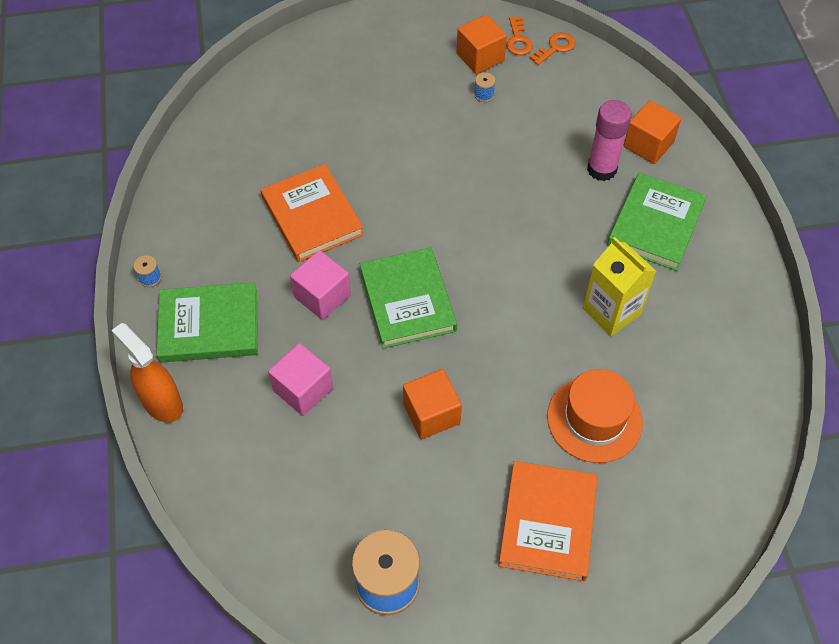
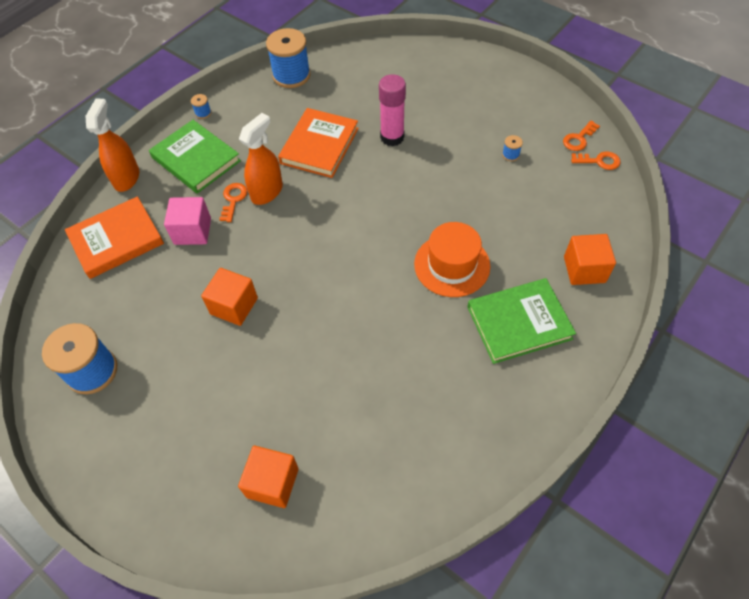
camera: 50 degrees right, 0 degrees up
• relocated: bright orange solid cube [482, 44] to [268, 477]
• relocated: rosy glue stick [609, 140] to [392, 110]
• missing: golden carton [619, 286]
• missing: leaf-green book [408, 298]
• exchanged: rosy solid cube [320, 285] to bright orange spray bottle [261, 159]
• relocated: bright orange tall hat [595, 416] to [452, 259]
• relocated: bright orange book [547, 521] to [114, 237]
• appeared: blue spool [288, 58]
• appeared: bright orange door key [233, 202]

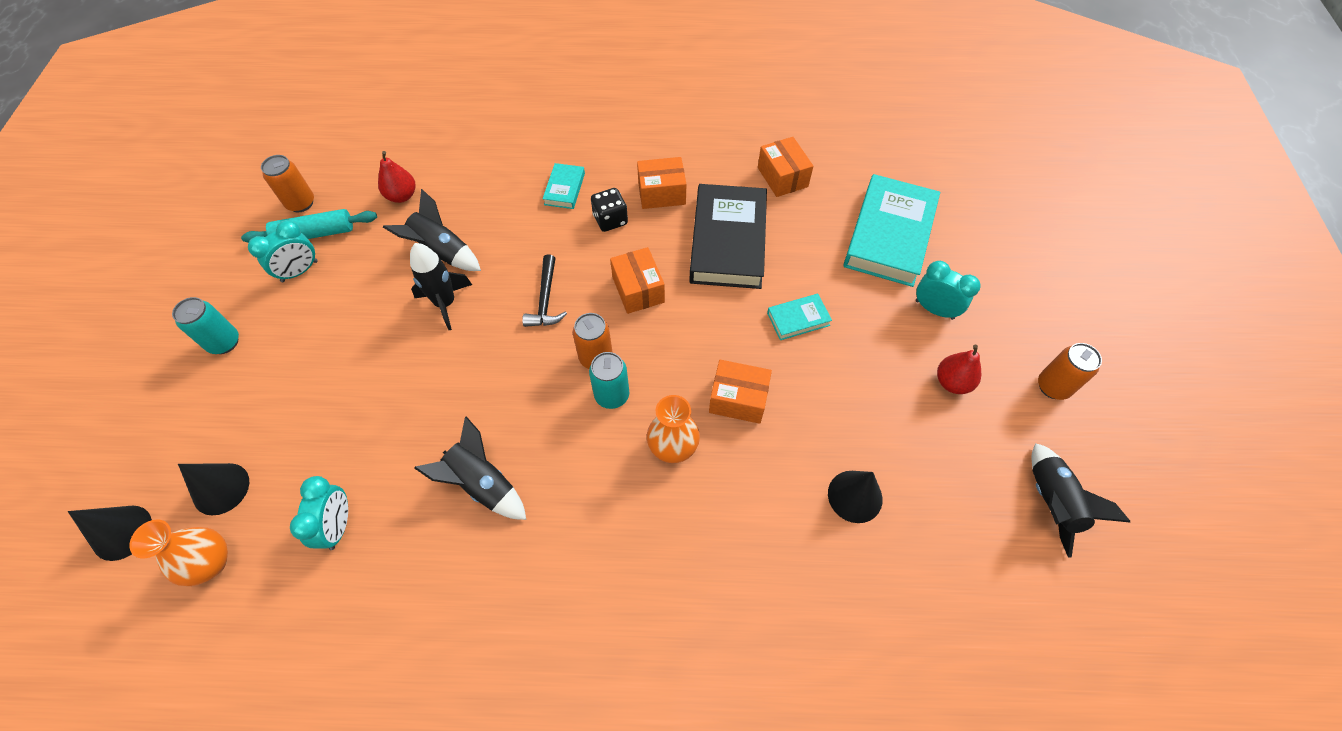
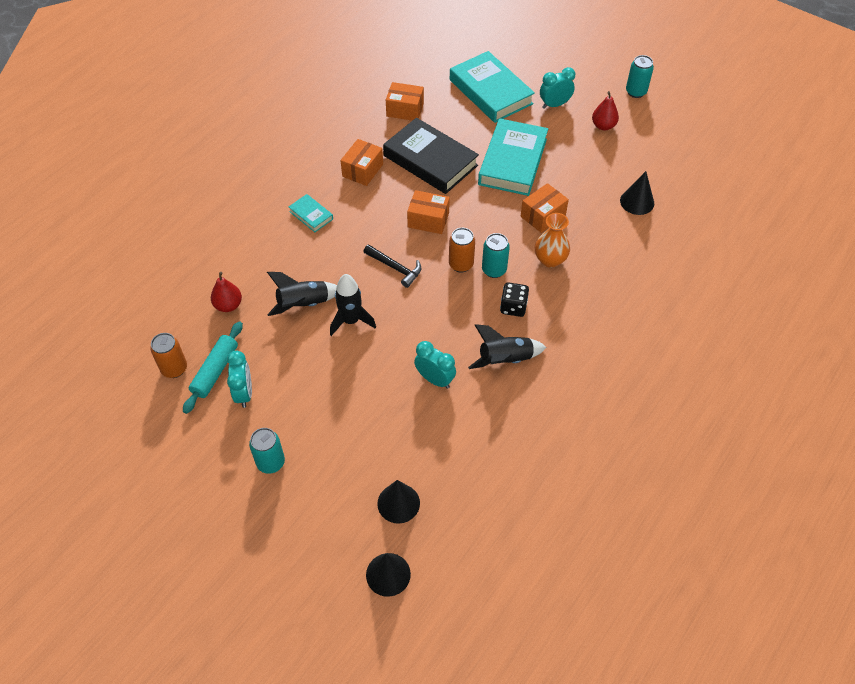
camera: 55 degrees left, 5 degrees down
• relocated: ebony game die [609, 210] to [514, 299]
• size: turquoise book [799, 317] = [513, 157] x2.17
• colour: bright orange can [1070, 371] to turquoise can [640, 76]
• missing: ebony rocket [1081, 500]
• relocated: turquoise bedside clock [319, 513] to [435, 365]
• missing: bright orange flower vase [178, 553]

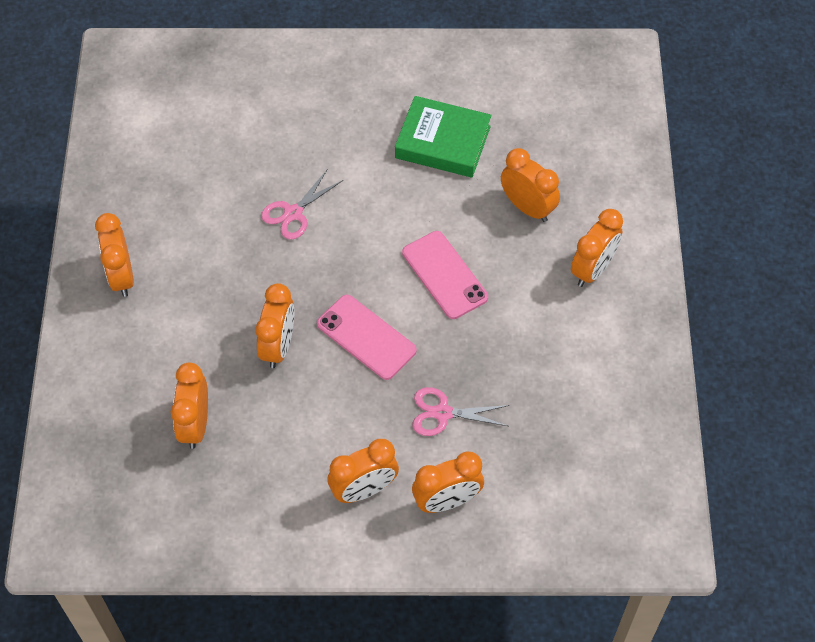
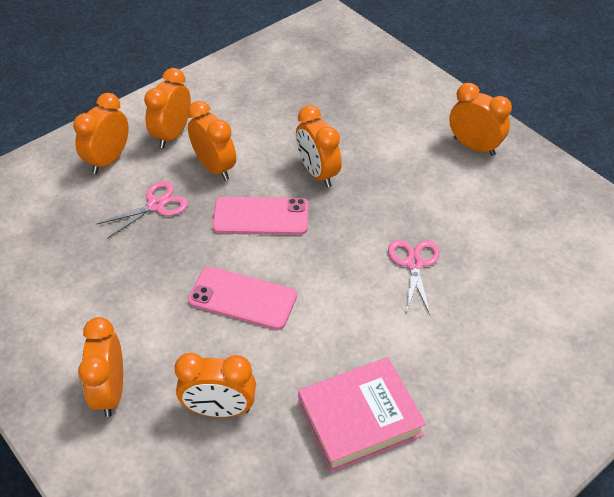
camera: 140 degrees right, 10 degrees down
• colour: leaf-green book [443, 136] to rosy book [362, 414]
• relocated: bright orange bedside clock [189, 405] to [211, 140]

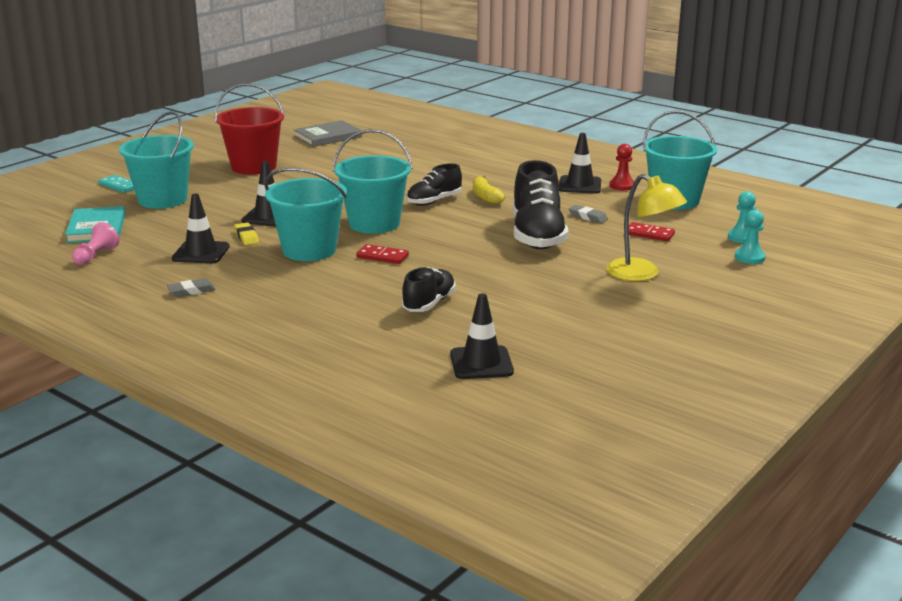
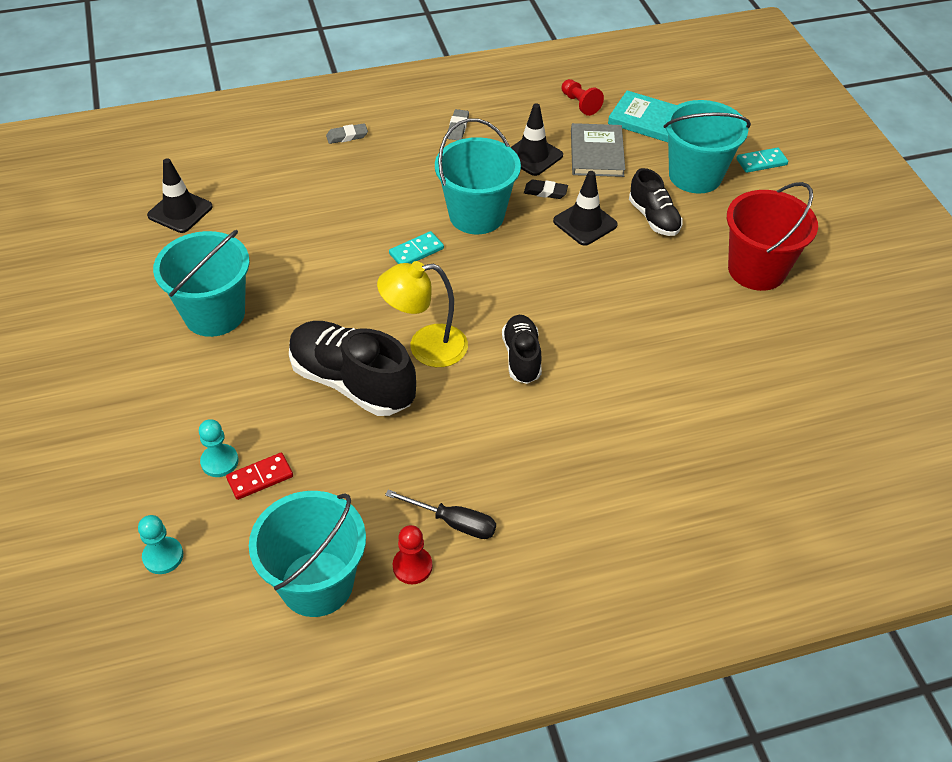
camera: 125 degrees right, 25 degrees up
• relocated: grey book [328, 133] to [598, 150]
• relocated: turquoise pail [372, 181] to [201, 283]
• exchanged: ebony traffic cone [580, 163] to ebony hand screwdriver [440, 514]
• relocated: golden desk lamp [646, 227] to [422, 314]
• missing: golden toy banana [489, 190]
• relocated: grey gum eraser [588, 214] to [347, 133]
• relocated: turquoise chess pawn [750, 237] to [219, 448]
• colour: rosy chess pawn [95, 243] to scarlet chess pawn [583, 97]
• colour: golden gum eraser [246, 234] to ebony gum eraser [546, 189]
• colour: scarlet domino [382, 254] to turquoise domino [416, 247]
• relocated: ebony shoe [429, 289] to [656, 202]

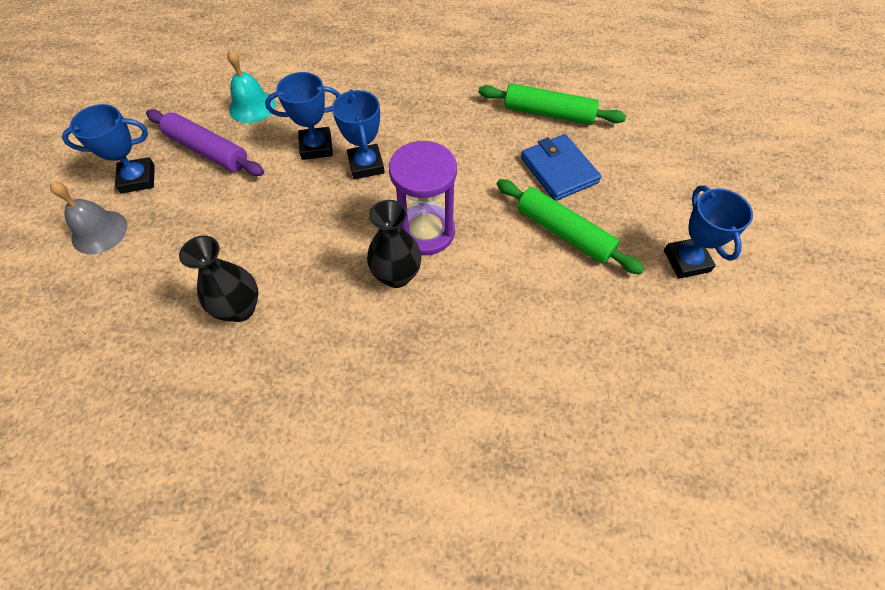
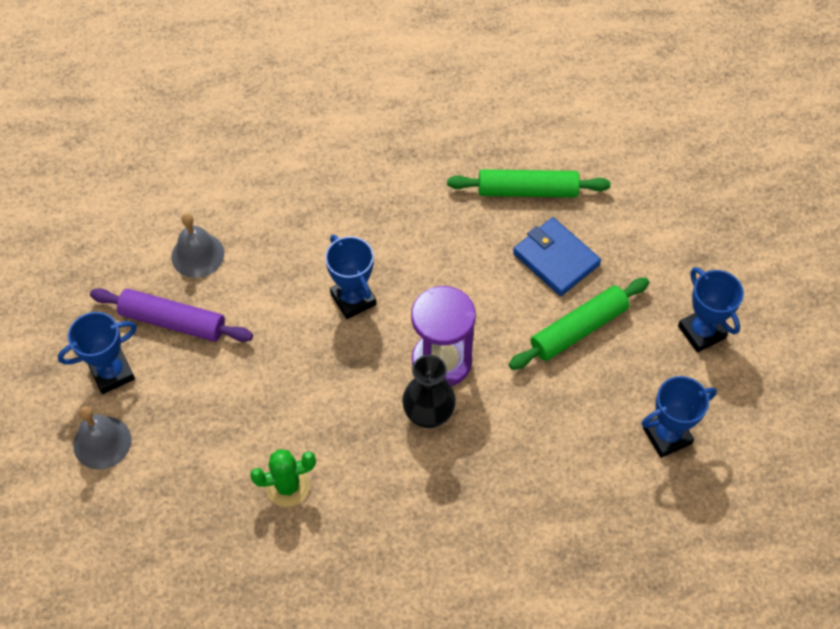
camera: 15 degrees left, 0 degrees up
• colour: turquoise bell [251, 86] to grey bell [197, 245]
• relocated: blue trophy [302, 116] to [679, 417]
• spun: leaf-green dough roller [570, 226] = [579, 324] 60 degrees counterclockwise
• exchanged: ebony flower vase [218, 279] to leaf-green cactus [283, 478]

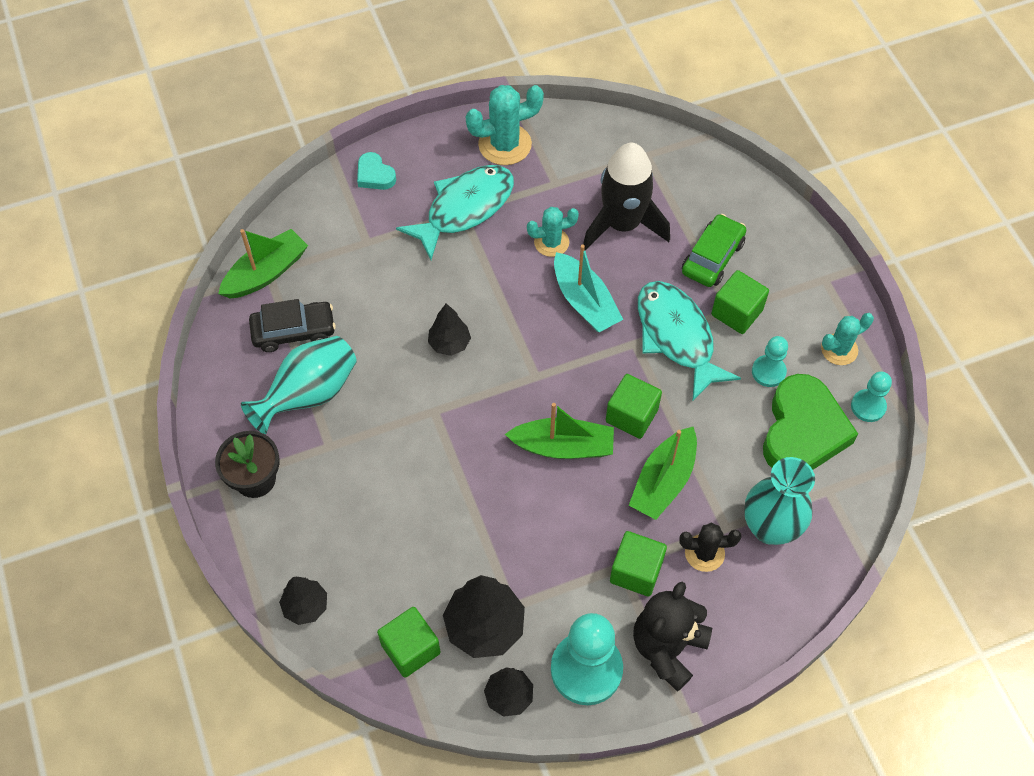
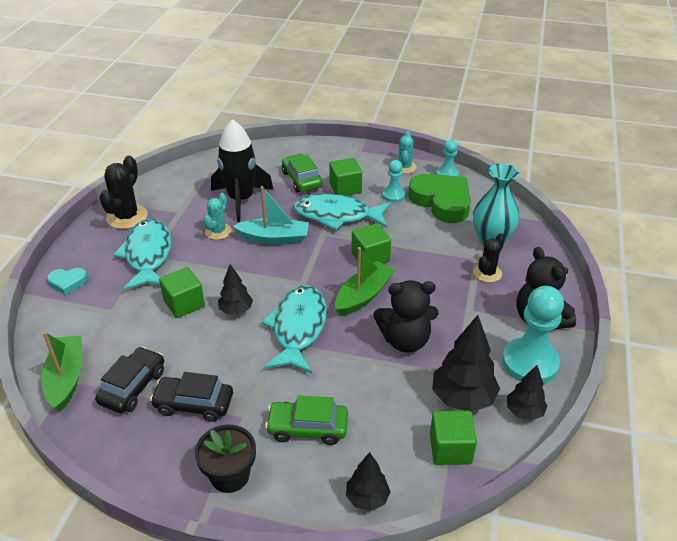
camera: 55 degrees left, 20 degrees down
• colour: turquoise cactus [505, 125] to ebony cactus [123, 192]
• exchanged: turquoise flower vase [299, 385] to ebony car [191, 397]
• missing: leaf-green sailboat [663, 473]
• relocated: leaf-green solid cube [638, 564] to [182, 292]
• appeared: ebony teddy bear [406, 316]
• appeared: turquoise fish figure [294, 329]
• appeared: leaf-green car [306, 420]

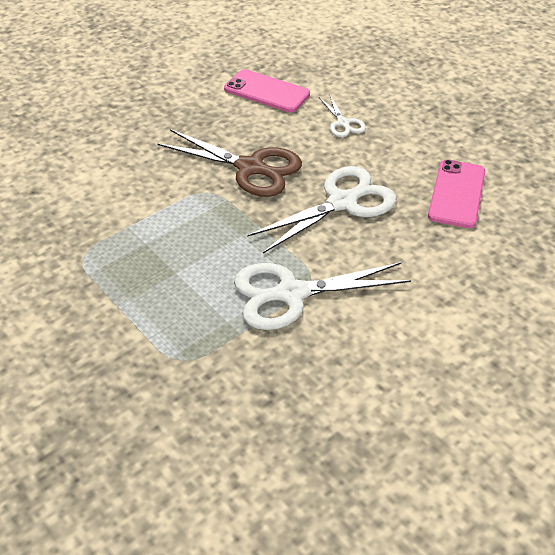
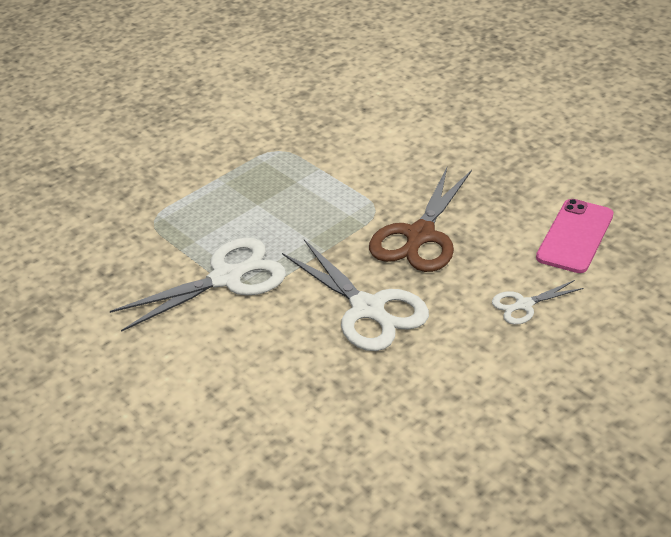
camera: 90 degrees right, 5 degrees down
• missing: rosy phone [456, 194]
• spun: white shears [322, 296] = [198, 284] 75 degrees clockwise

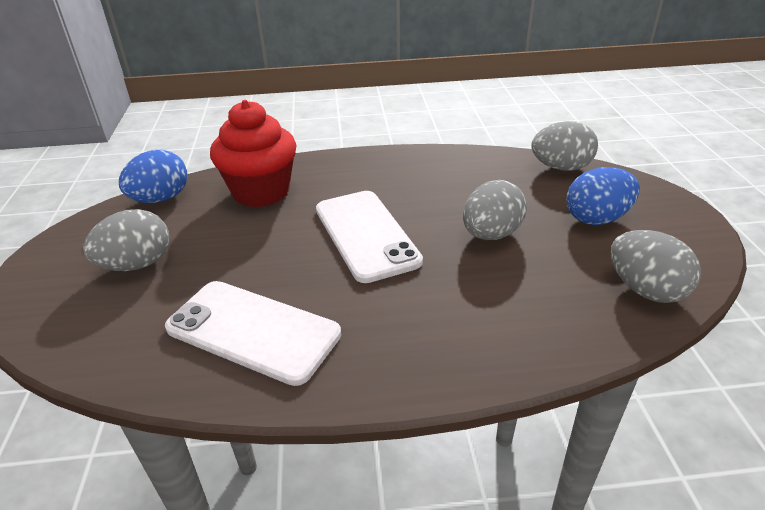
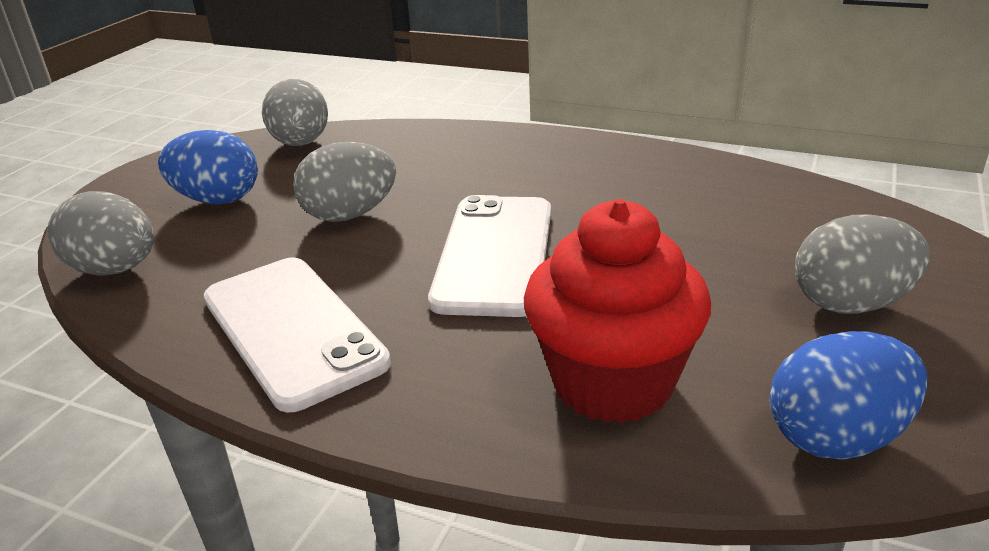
camera: 150 degrees left, 5 degrees down
• relocated: white phone [253, 333] to [297, 335]

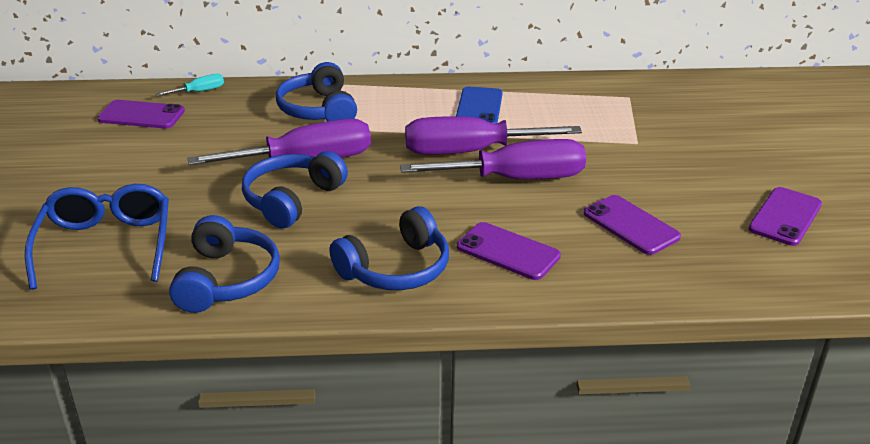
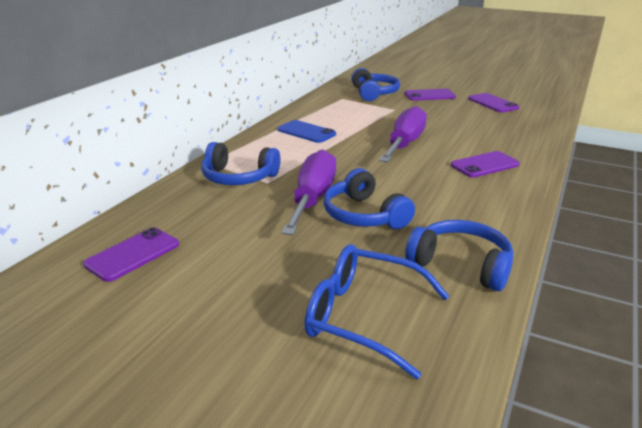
camera: 60 degrees left, 5 degrees down
• missing: turquoise hand screwdriver [190, 85]
• missing: royal purple hand screwdriver [493, 135]
• relocated: royal purple phone [632, 225] to [430, 95]
• relocated: blue over-ear headphones [389, 248] to [375, 84]

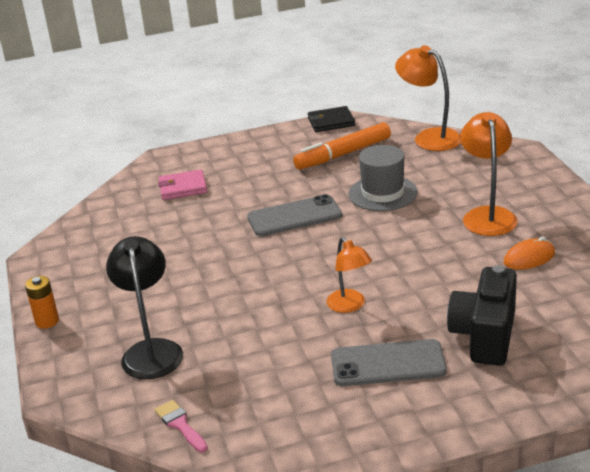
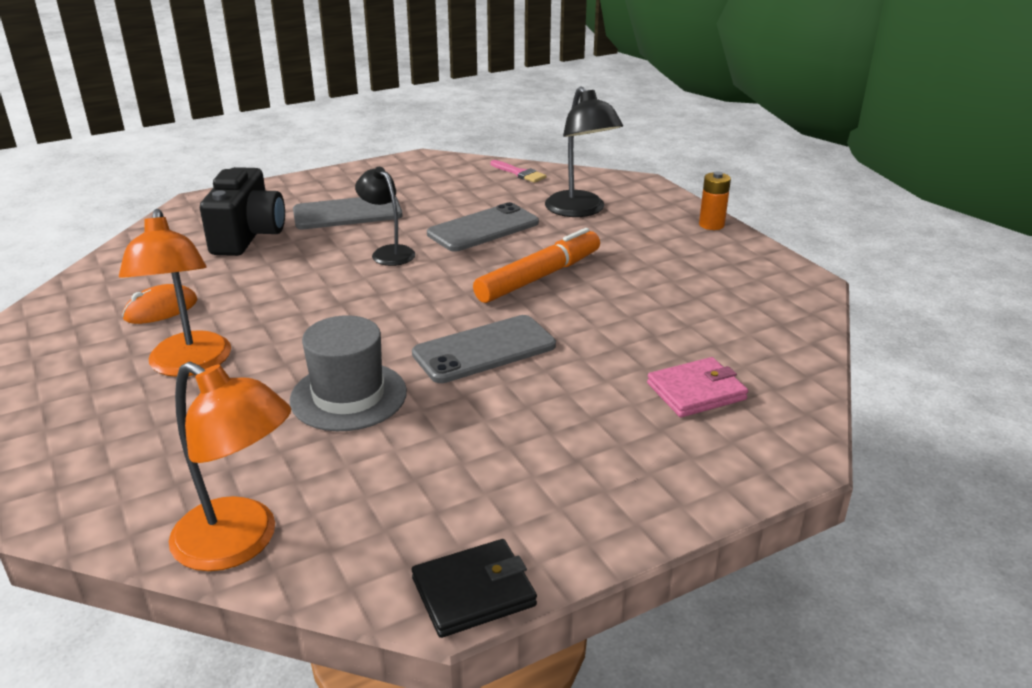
camera: 165 degrees right, 0 degrees up
• relocated: bright orange marker [342, 146] to [536, 265]
• colour: bright orange desk lamp [349, 275] to ebony desk lamp [385, 216]
• appeared: grey phone [483, 227]

